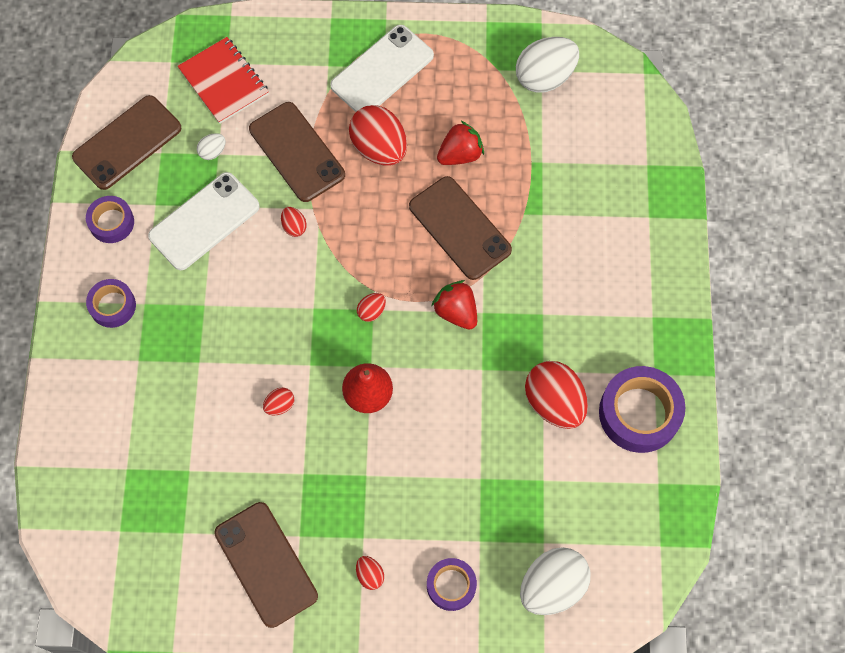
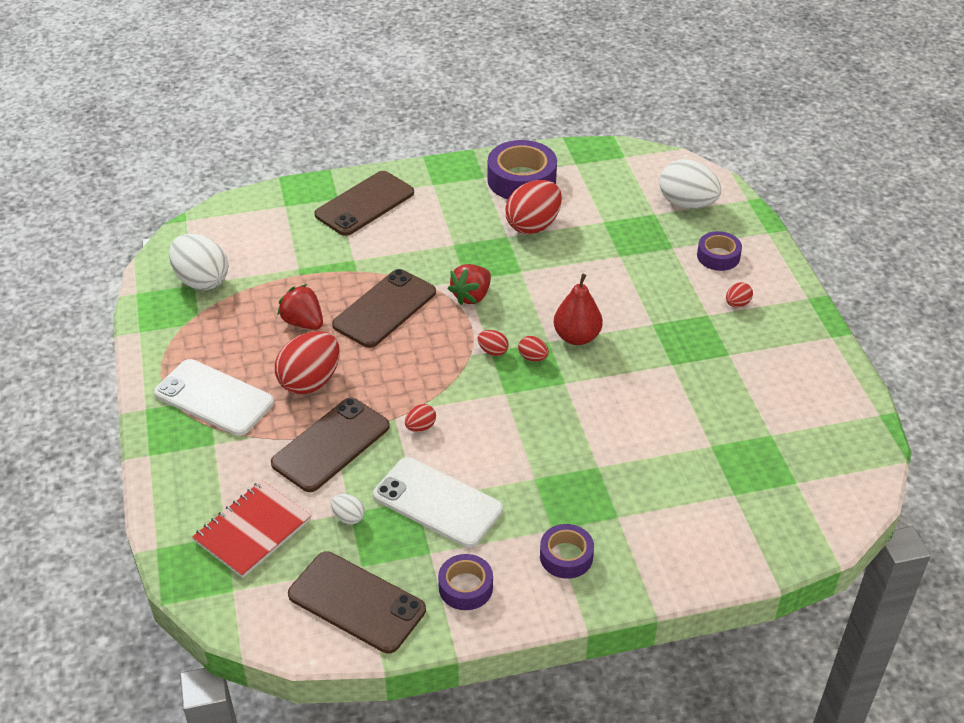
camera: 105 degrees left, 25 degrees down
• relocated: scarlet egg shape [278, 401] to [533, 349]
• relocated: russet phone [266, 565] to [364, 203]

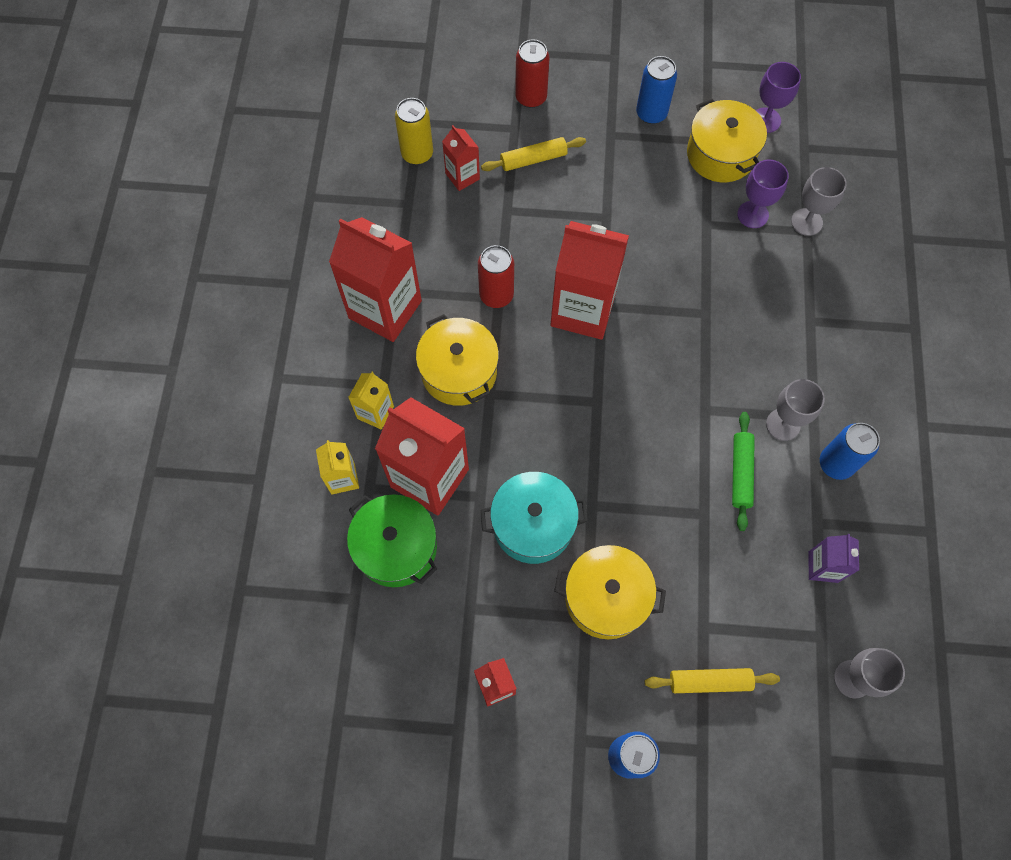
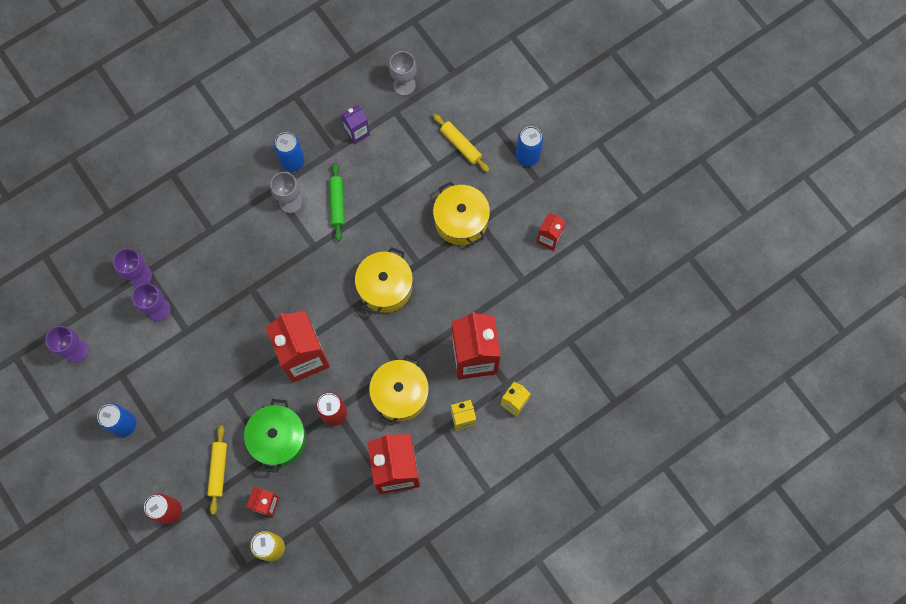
camera: 130 degrees left, 5 degrees up
• relocated: golden stockpot [727, 140] to [384, 281]
• spun: golden dough roller [533, 154] = [217, 470] 60 degrees clockwise
• colour: grey chalice [818, 201] to royal purple chalice [132, 267]
• spun: leaf-green dough roller [743, 471] = [337, 202] 60 degrees counterclockwise
• missing: turquoise stockpot [534, 518]
• relocated: leaf-green stockpot [392, 540] to [275, 436]

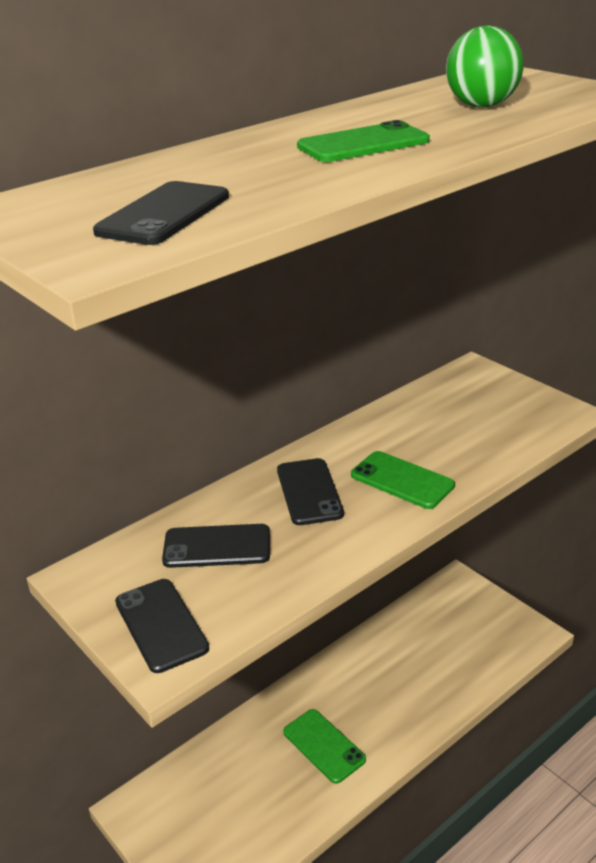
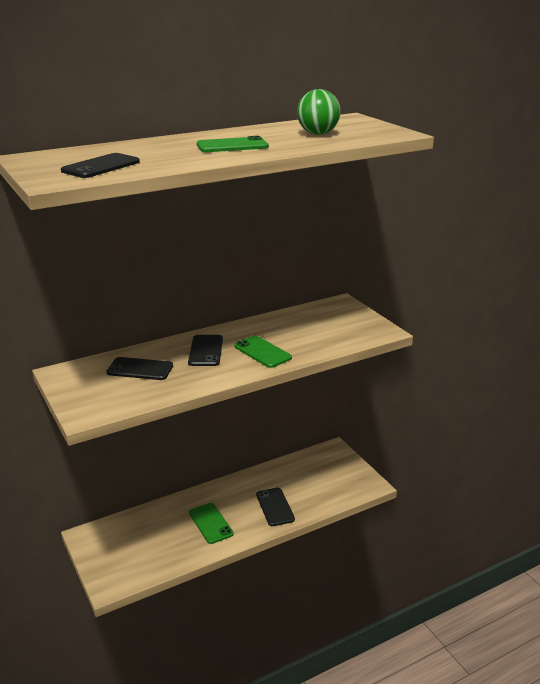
camera: 10 degrees right, 5 degrees down
• relocated: ebony phone [162, 626] to [275, 507]

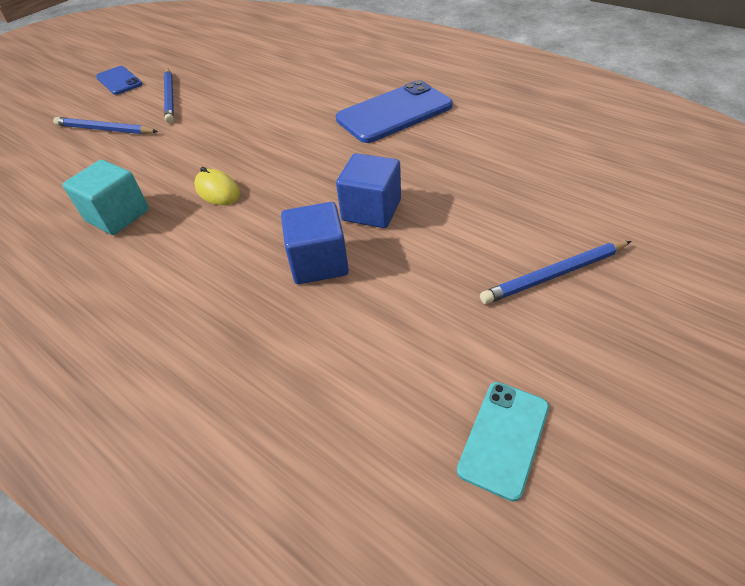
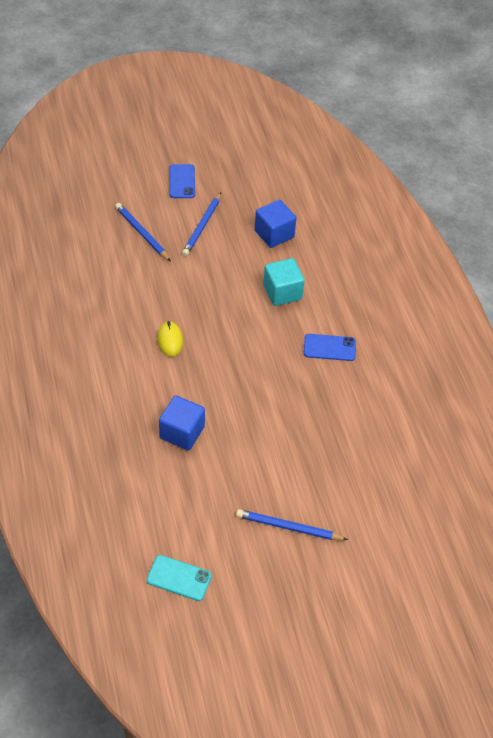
camera: 30 degrees right, 5 degrees up
• size: blue phone [394, 111] = [330, 347] x0.57
• relocated: blue solid cube [368, 190] to [275, 224]
• relocated: turquoise solid cube [106, 197] to [284, 282]
• spun: turquoise phone [503, 441] = [179, 578] 45 degrees clockwise

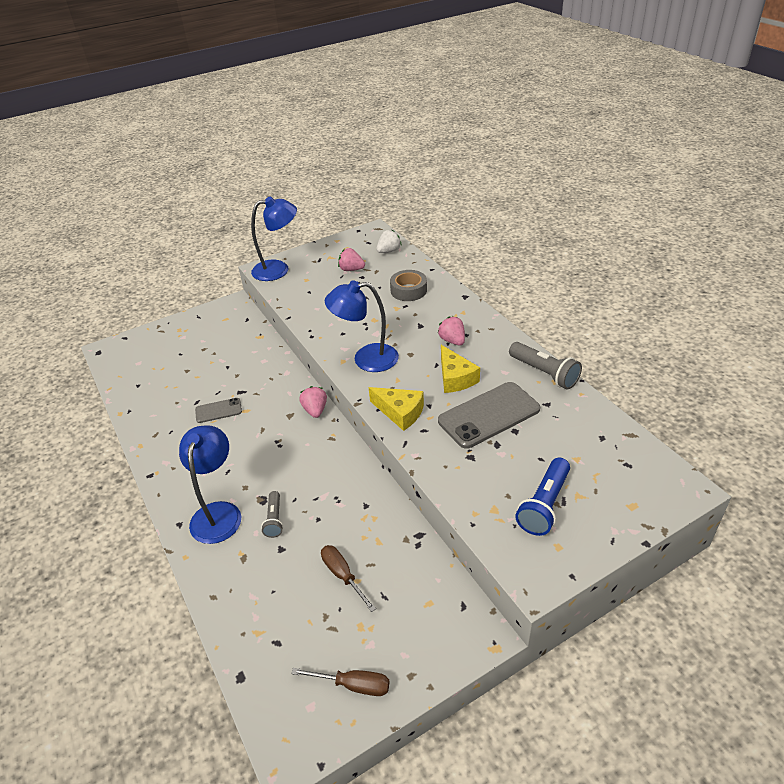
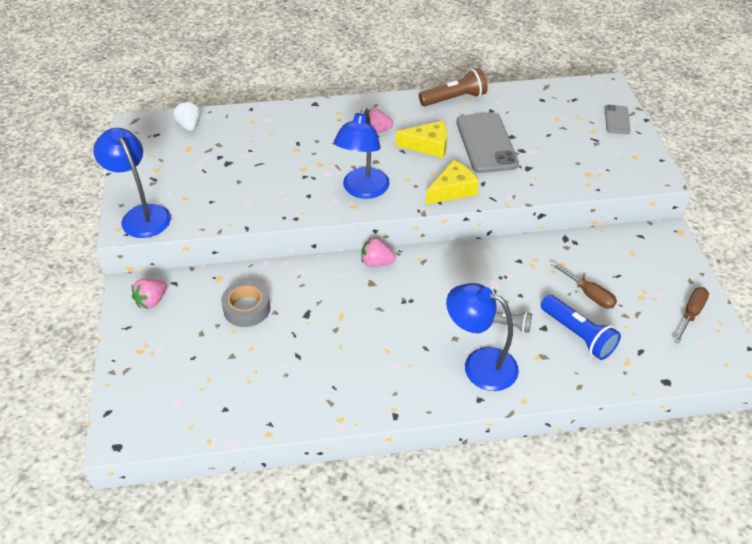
camera: 70 degrees left, 5 degrees up
• spun: blue desk lamp [274, 238] = [132, 183] 45 degrees counterclockwise
• relocated: rosy toy strawberry [351, 259] to [149, 294]
• relocated: grey roll of tape [408, 285] to [246, 304]
• colour: grey pocket torch [545, 365] to russet pocket torch [453, 87]
• relocated: grey phone [218, 410] to [617, 119]
• relocated: blue pocket torch [542, 497] to [581, 327]
• spun: russet hand screwdriver [348, 578] = [583, 285] 120 degrees counterclockwise

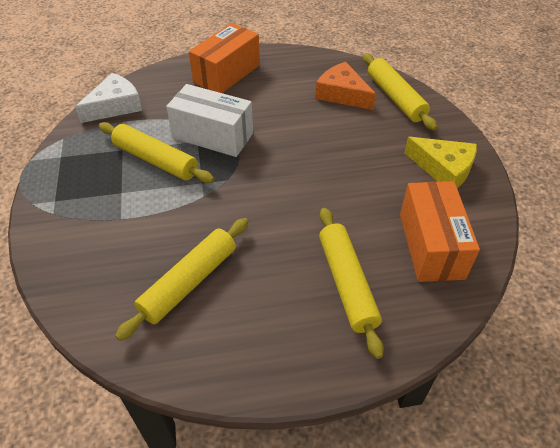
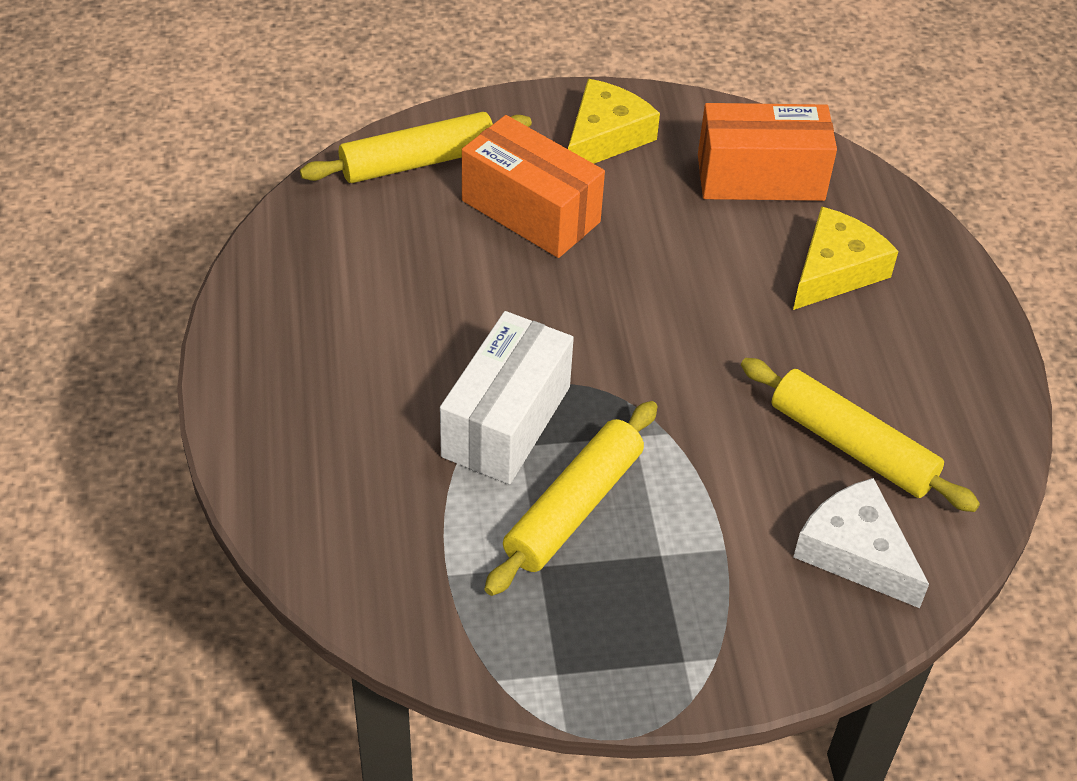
camera: 90 degrees left, 0 degrees up
• relocated: bright orange package [224, 58] to [533, 186]
• missing: bright orange cheese [345, 86]
• relocated: white cheese [108, 98] to [861, 543]
• exchanged: golden dough roller [351, 283] to golden cheese [846, 258]

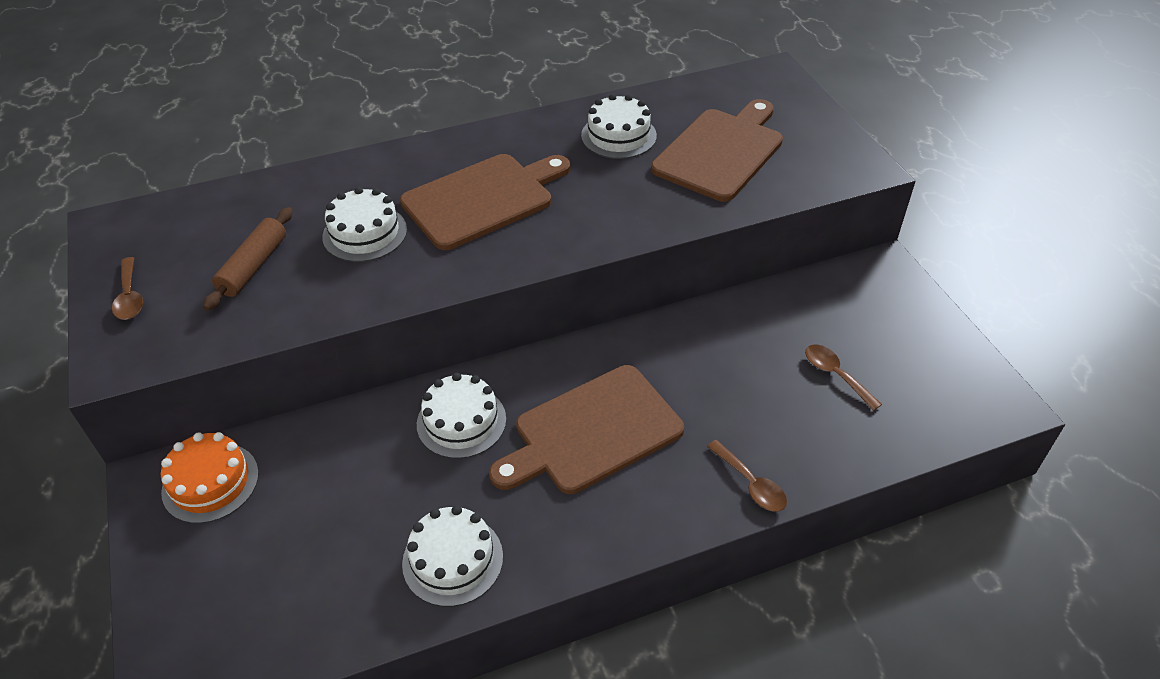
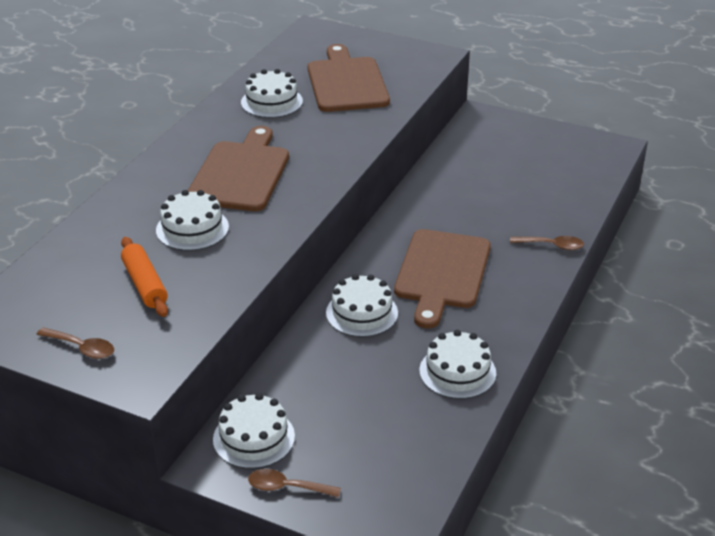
camera: 45 degrees left, 10 degrees down
• colour: russet dough roller [248, 259] to bright orange dough roller [144, 277]
• relocated: russet teaspoon [843, 378] to [294, 483]
• colour: bright orange cake [210, 478] to white cake [254, 431]

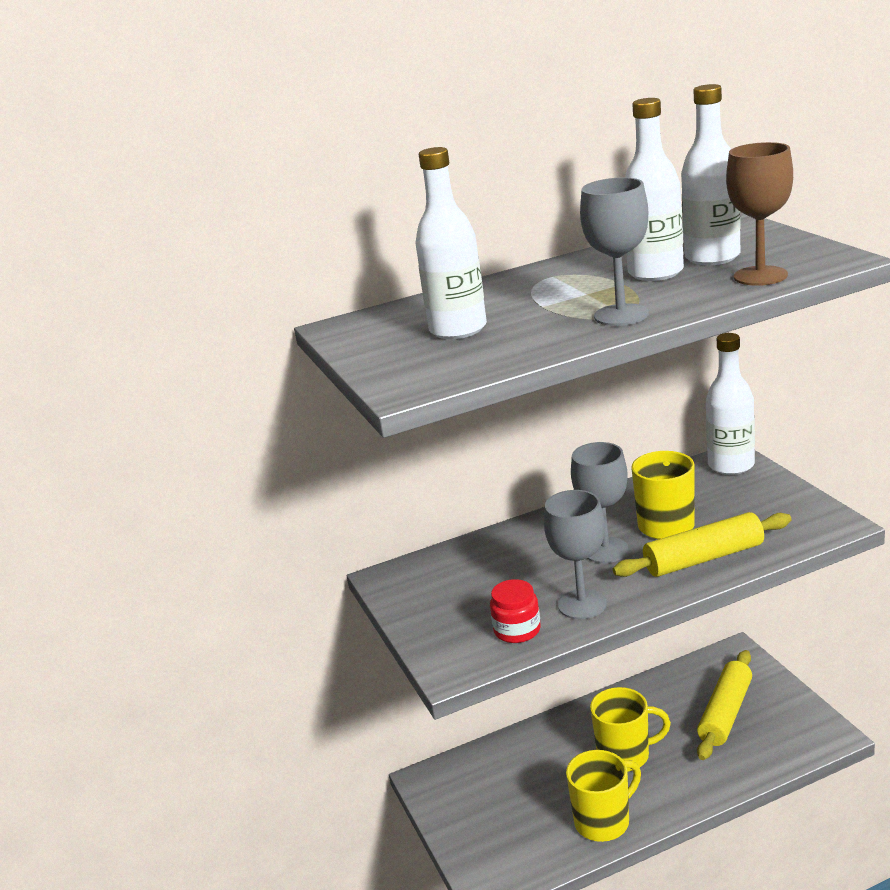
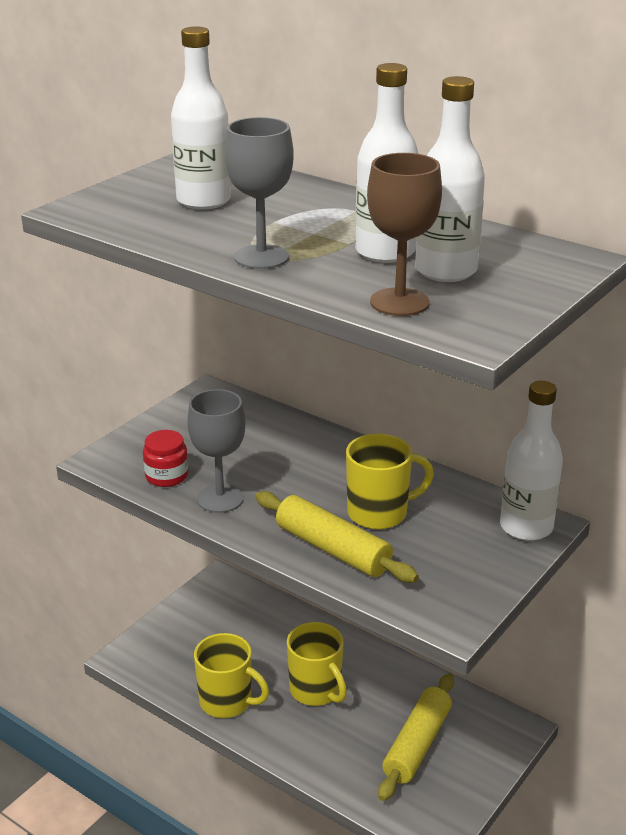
camera: 55 degrees right, 5 degrees up
• missing: grey chalice [600, 502]
• spun: golden dough roller [724, 705] = [416, 737] 60 degrees counterclockwise

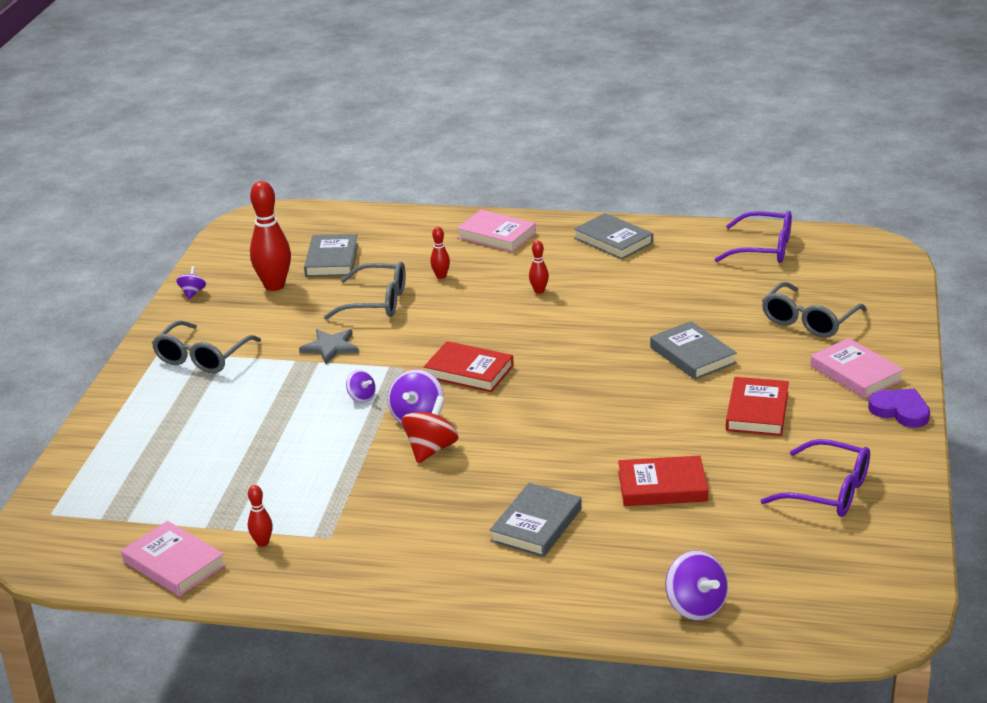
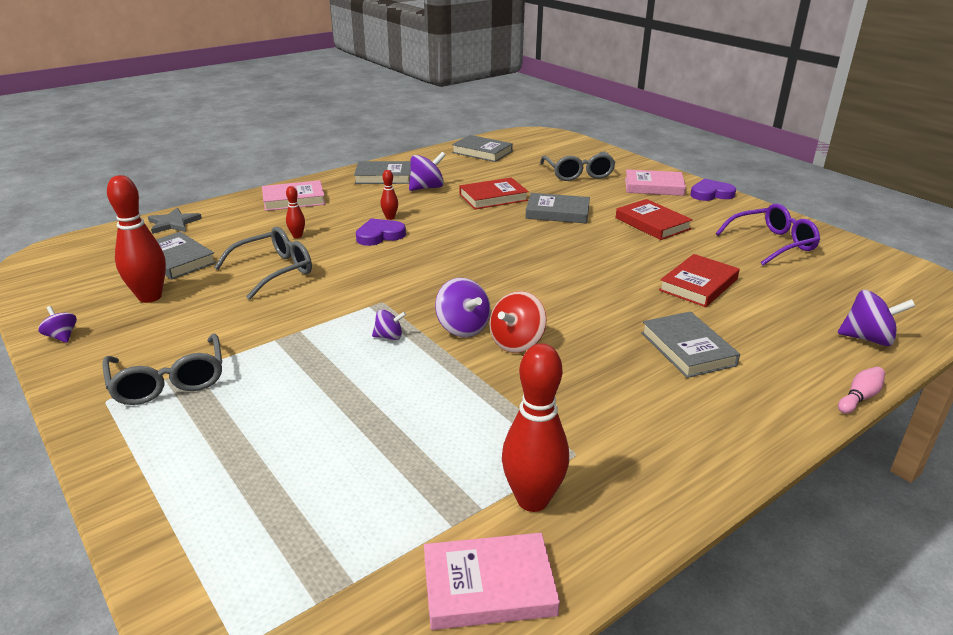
camera: 50 degrees left, 0 degrees up
• exchanged: royal purple glasses [753, 237] to grey book [482, 148]
• relocated: grey star shape [329, 346] to [175, 221]
• relocated: scarlet book [469, 366] to [494, 193]
• spun: scarlet whirligig [430, 429] = [518, 322] 120 degrees counterclockwise
• size: scarlet skittle [260, 516] = [535, 427] x2.08
• appeared: royal purple whirligig [427, 171]
• appeared: royal purple heart [381, 232]
• appeared: rosy skittle [861, 390]

